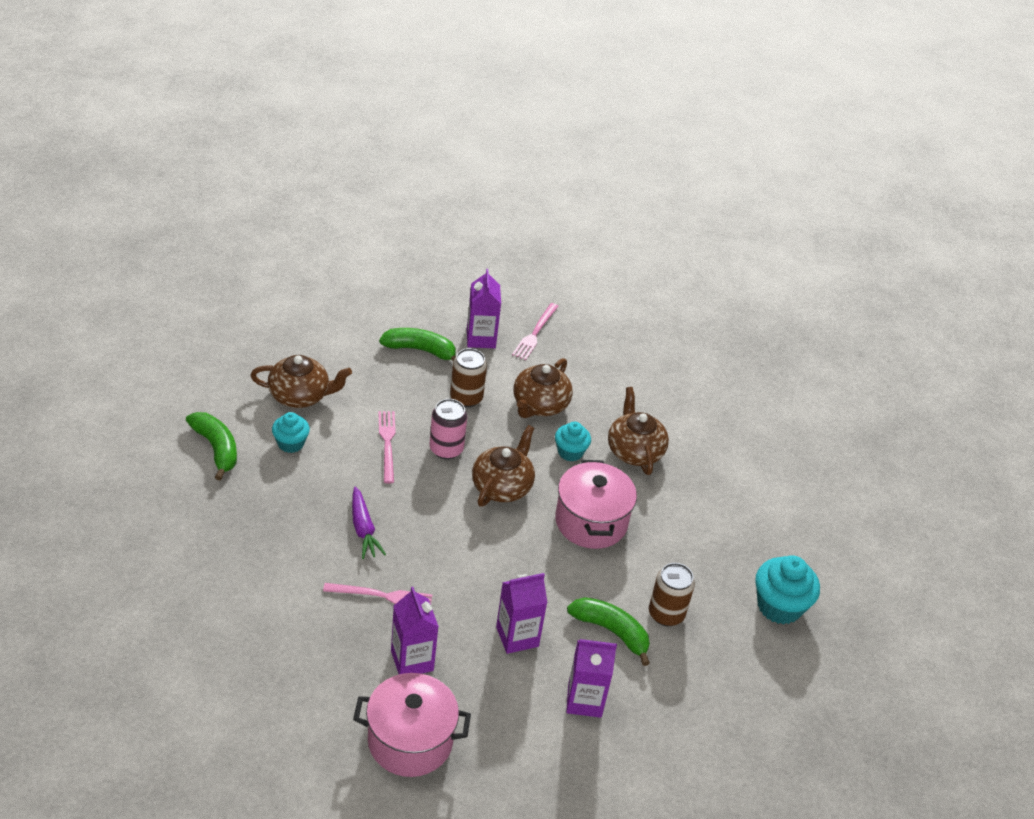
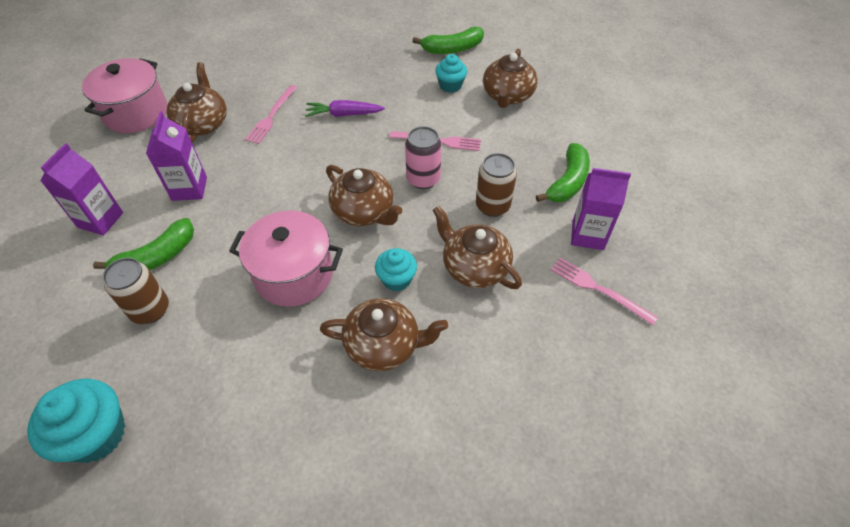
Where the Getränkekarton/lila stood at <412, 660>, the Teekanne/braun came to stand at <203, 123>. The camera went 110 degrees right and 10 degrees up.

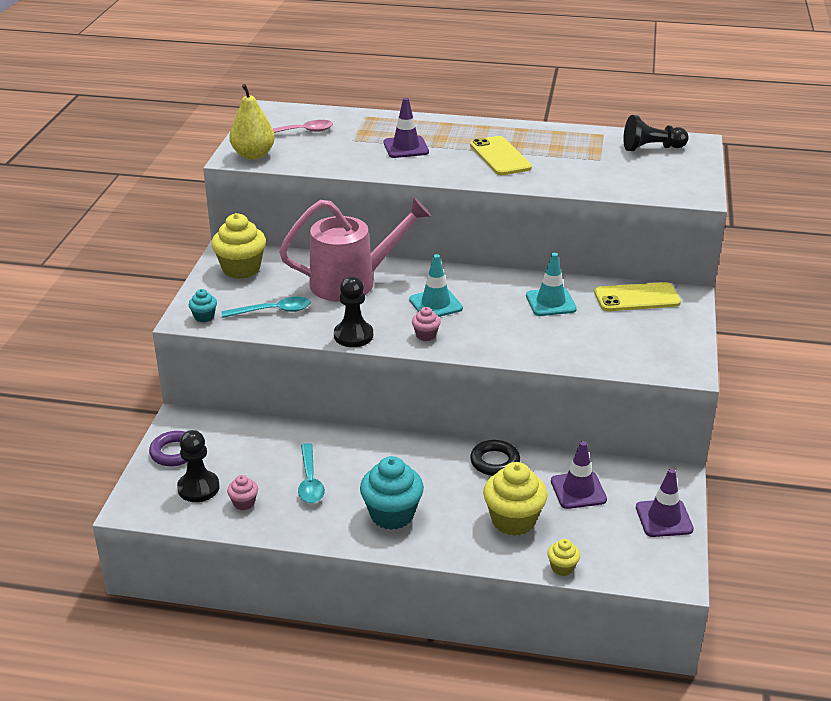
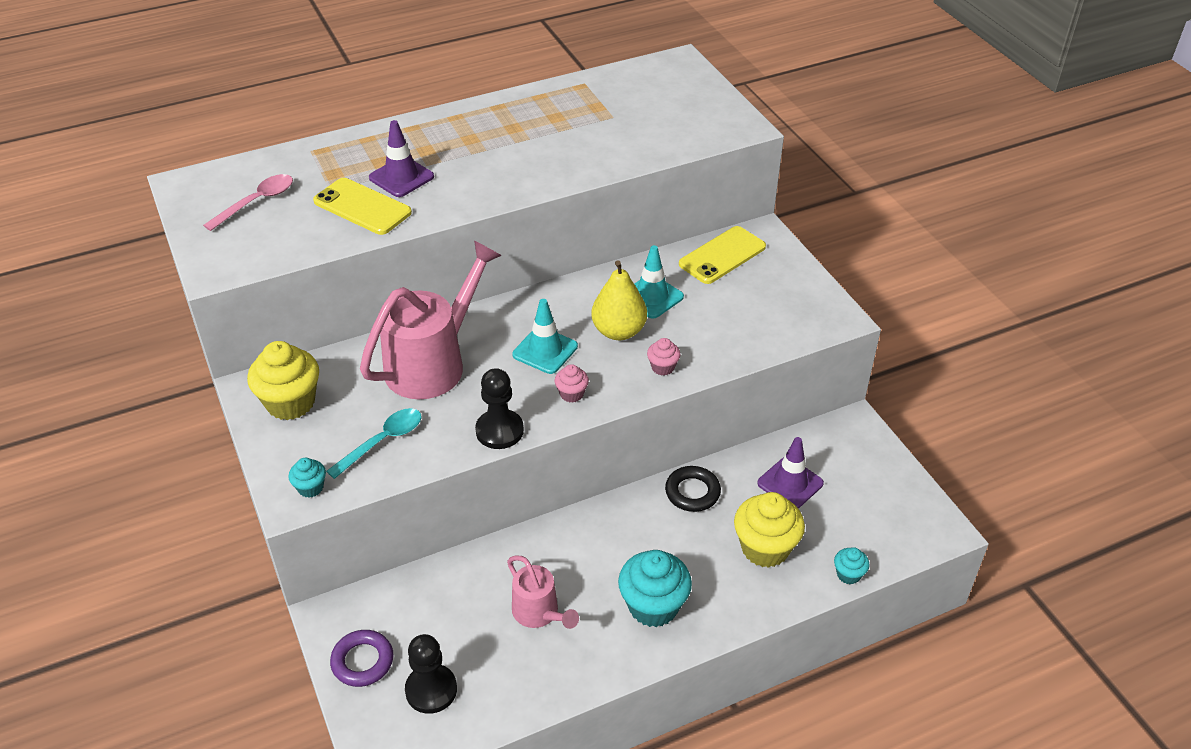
The second view lost the Bauer/schwarz at <651, 148>. The second view lost the Leitkegel/lila at <664, 518>. The Muffin/rosa ended up elsewhere, having gone from <244, 503> to <663, 367>. The Birne/gelb ended up elsewhere, having gone from <253, 155> to <618, 331>. The Handy/gelb ended up elsewhere, having gone from <500, 156> to <362, 207>. Where the Löffel/türkis stood at <310, 481>, the Gießkanne/rosa came to stand at <540, 614>. What was the Muffin/gelb at <562, 568> turned into the Muffin/türkis at <848, 574>. The camera went 35 degrees left and 10 degrees up.

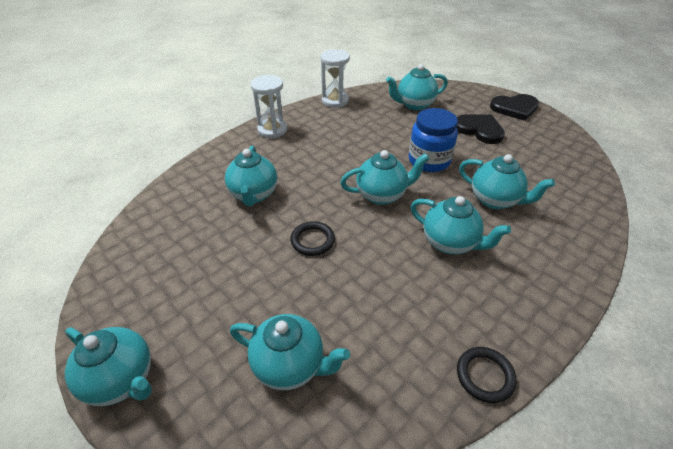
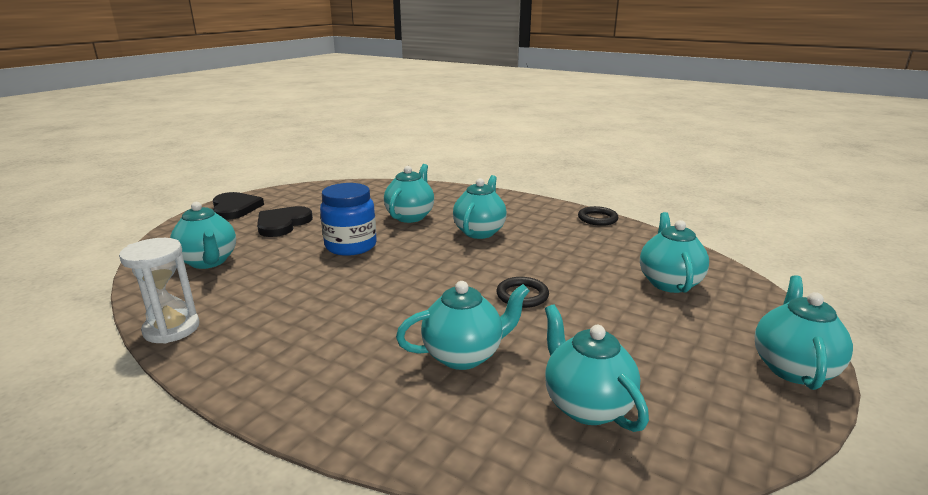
The second view lost the Sanduhr/weiß at <272, 130>. The Teekanne/türkis ended up elsewhere, having gone from <382, 195> to <586, 405>. The camera went 105 degrees left and 20 degrees down.

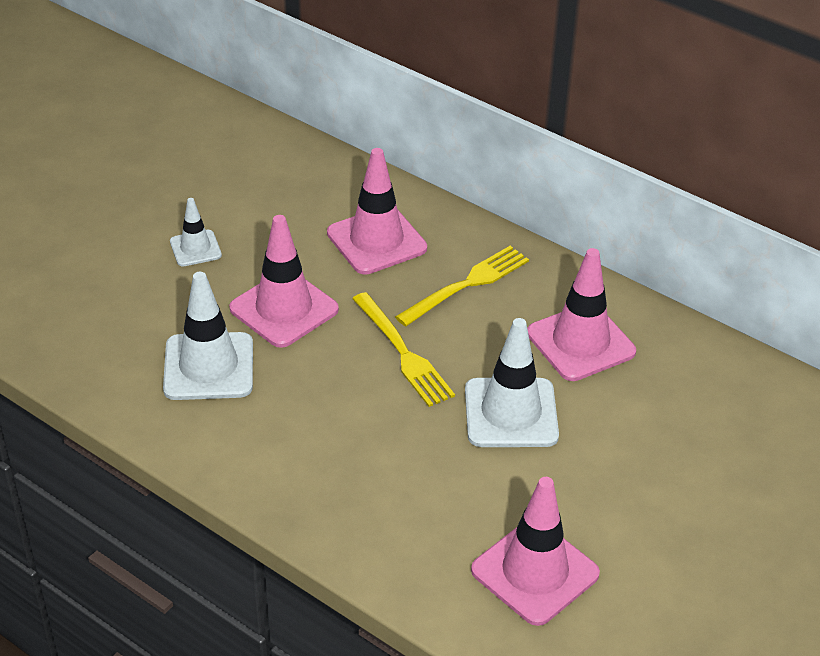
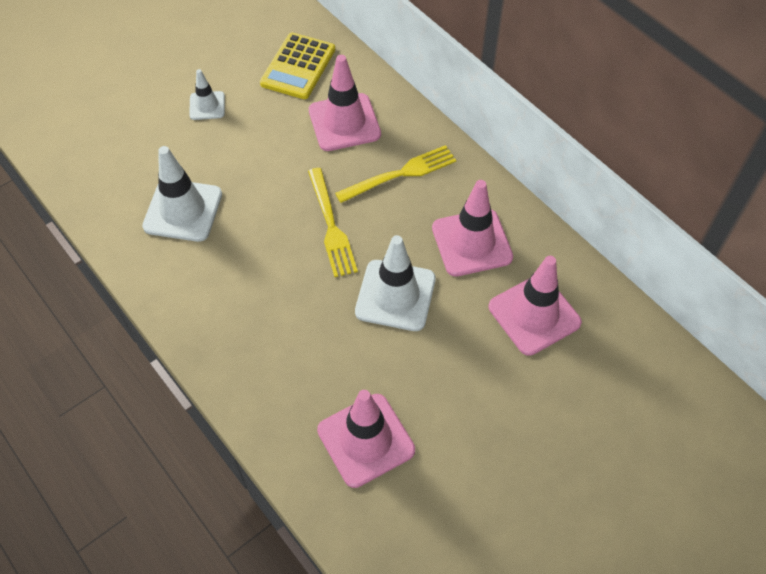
The second view gained the Taschenrechner/gelb at <298, 66>. The Leitkegel/rosa ended up elsewhere, having gone from <284, 309> to <534, 314>. The camera went 15 degrees right and 15 degrees up.

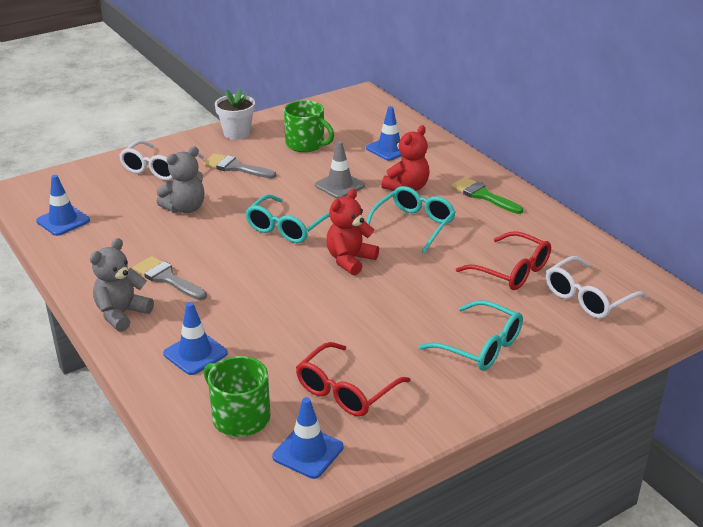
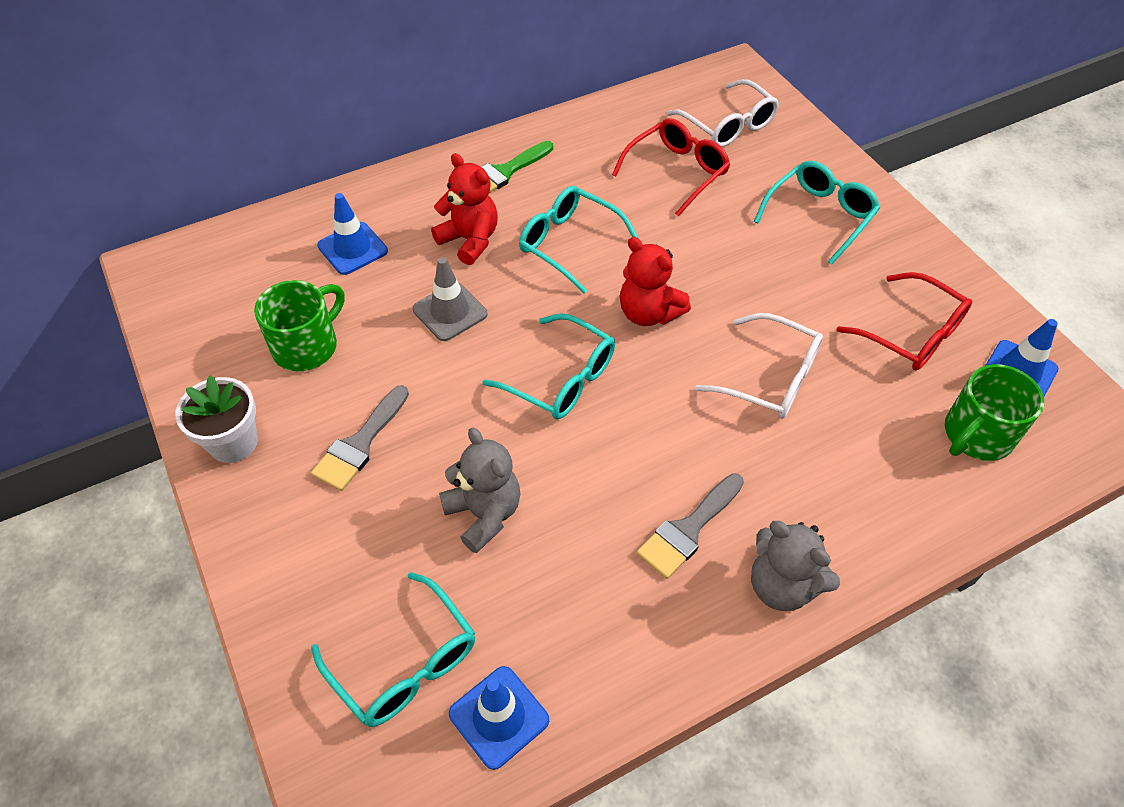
The second view lost the Leitkegel/blau at <195, 353>. The second view gained the Brille/türkis at <405, 663>. The Brille/weiß ended up elsewhere, having gone from <158, 169> to <771, 378>. The camera went 85 degrees left and 20 degrees up.

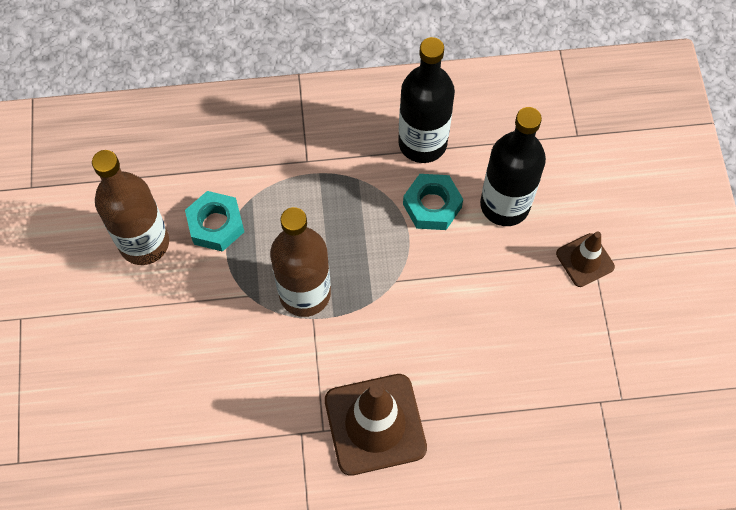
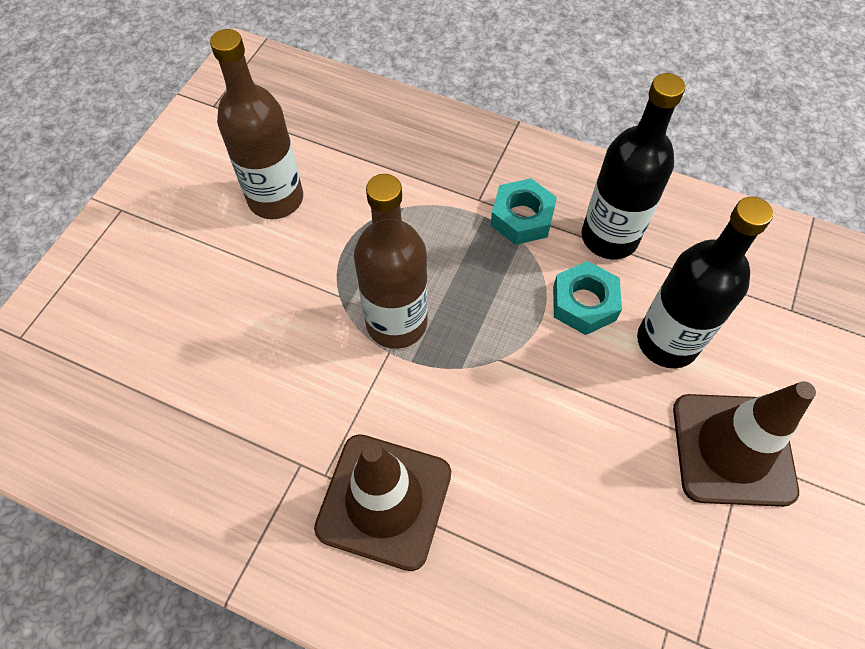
The Sechskantmutter/türkis ended up elsewhere, having gone from <216, 225> to <522, 218>. The size of the Leitkegel/braun at <585, 260> changed by a factor of 1.85. The camera went 30 degrees right and 5 degrees down.

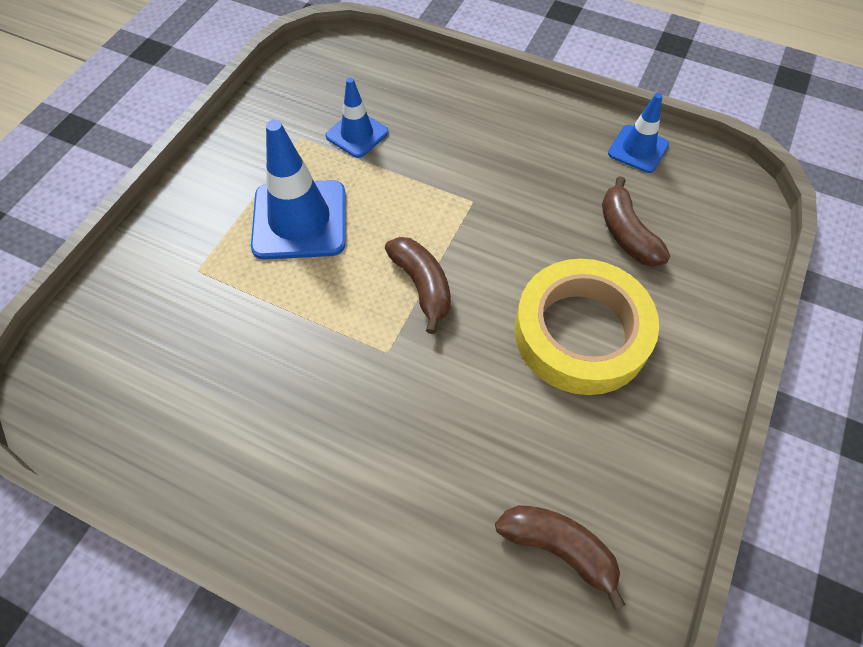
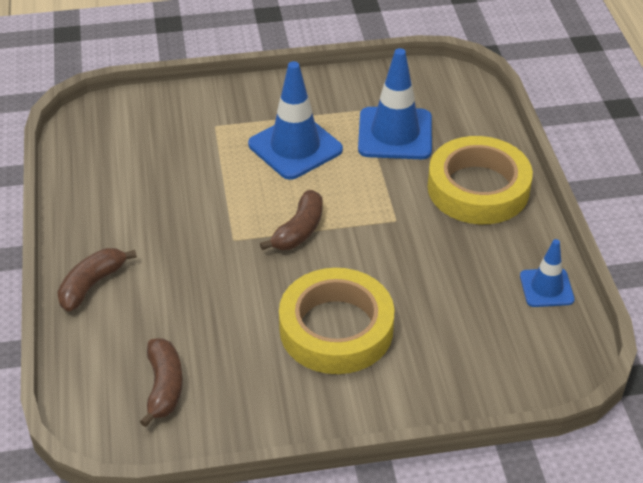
The second view gained the Klebeband/gelb at <478, 188>. The Banane/braun ended up elsewhere, having gone from <626, 233> to <92, 285>. The size of the Leitkegel/blau at <357, 134> changed by a factor of 1.74. The camera went 55 degrees right and 15 degrees down.

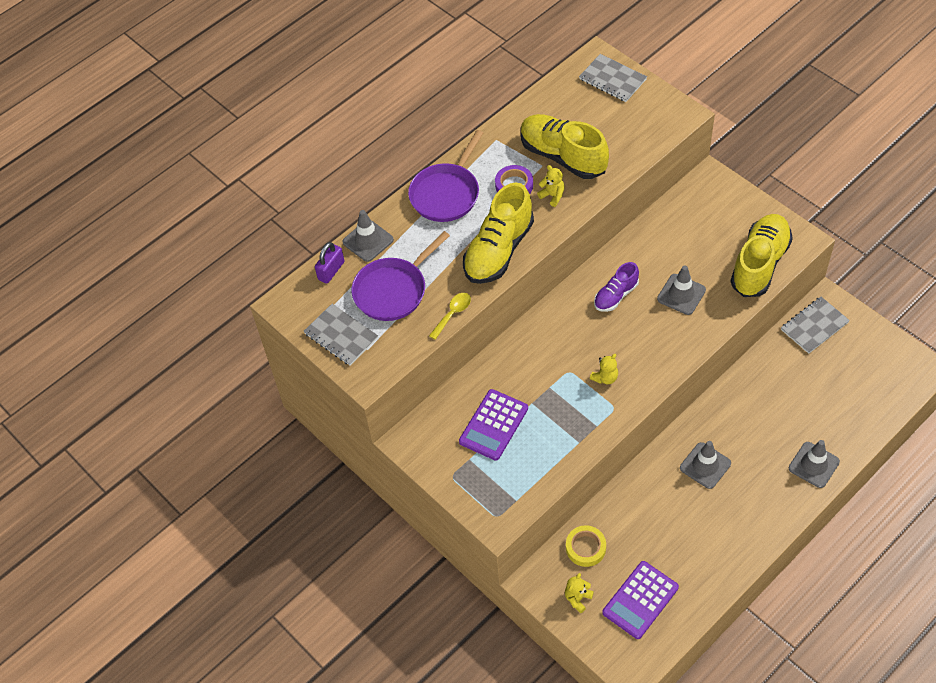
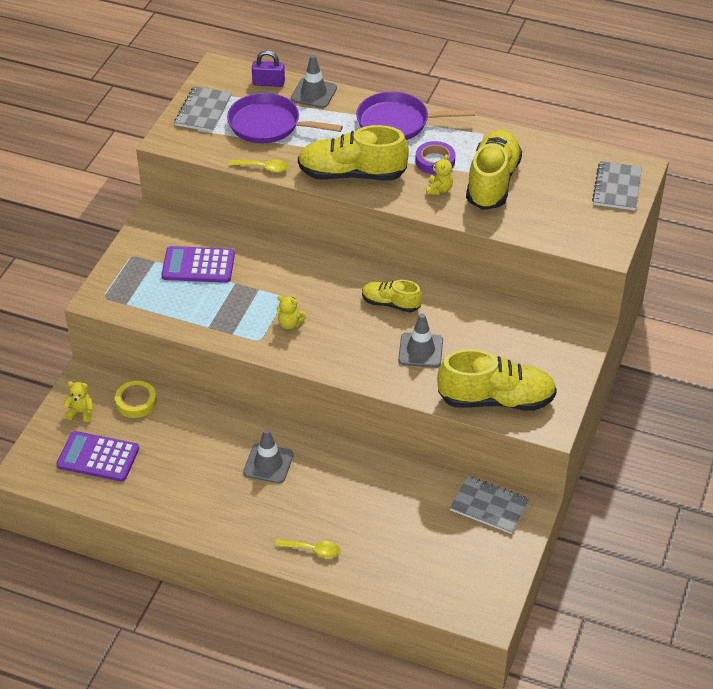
Where the Leitkegel/grau stood at <813, 465>, the Löffel/gelb came to stand at <312, 550>. What was the Schuh/lila at <616, 295> turned into the Schuh/gelb at <391, 304>. The camera went 60 degrees right and 10 degrees down.

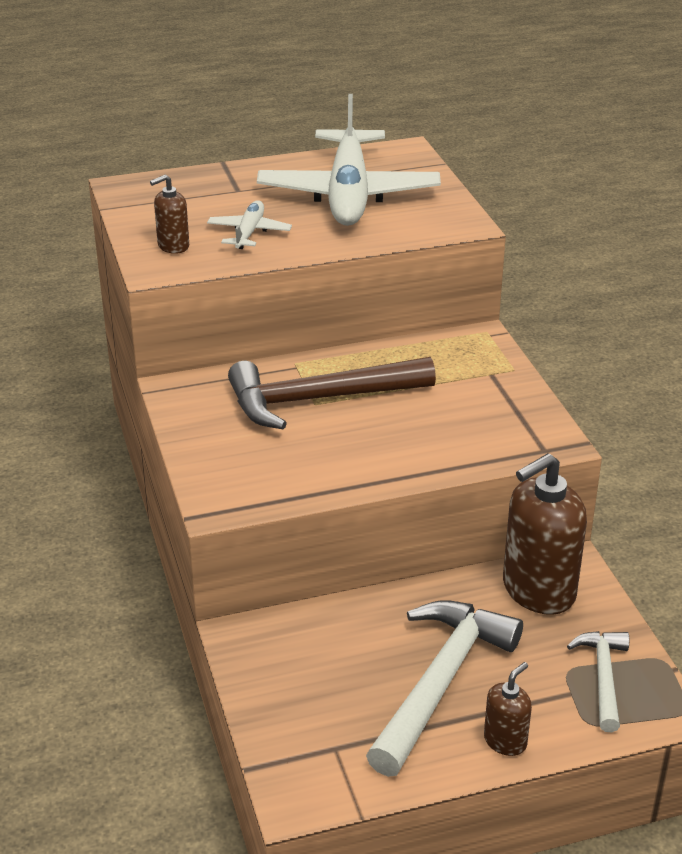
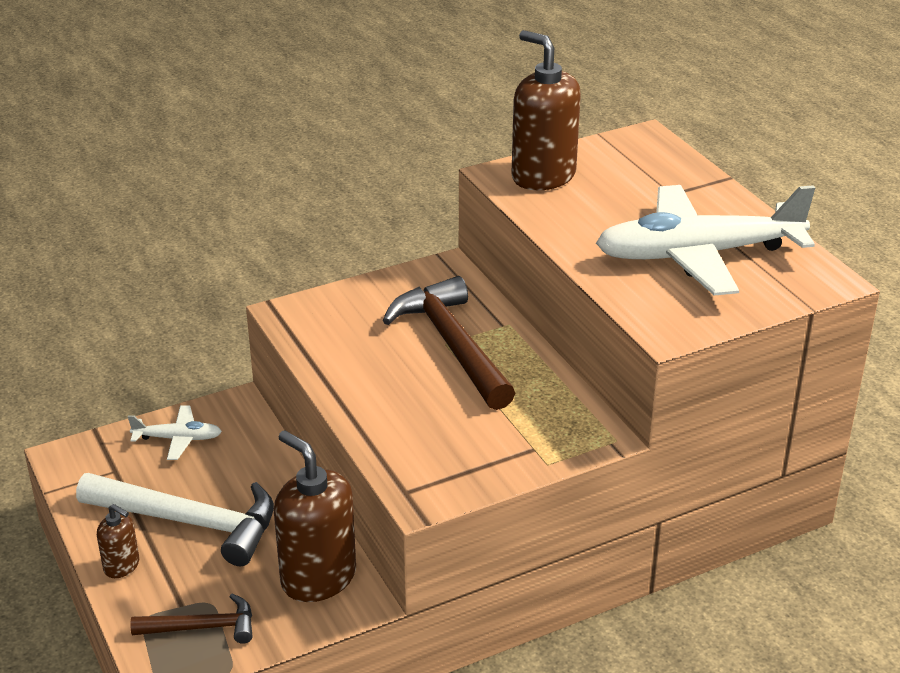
The Flugzeug/weiß ended up elsewhere, having gone from <249, 233> to <178, 439>. What was the Hammer/weiß at <603, 677> turned into the Hammer/braun at <203, 627>. The size of the Seifenspender/braun at <173, 246> changed by a factor of 2.02. The camera went 80 degrees right and 0 degrees up.

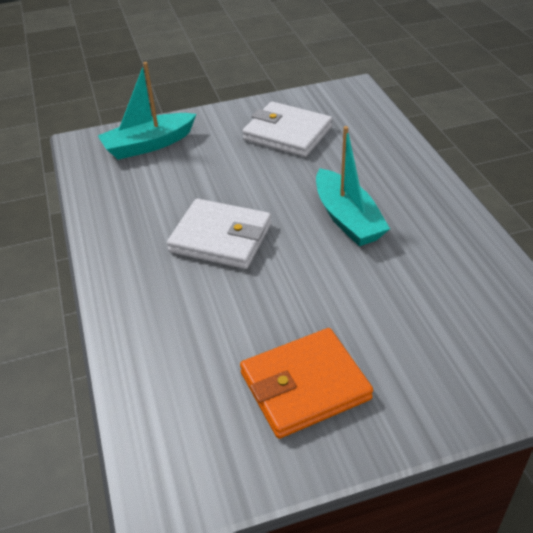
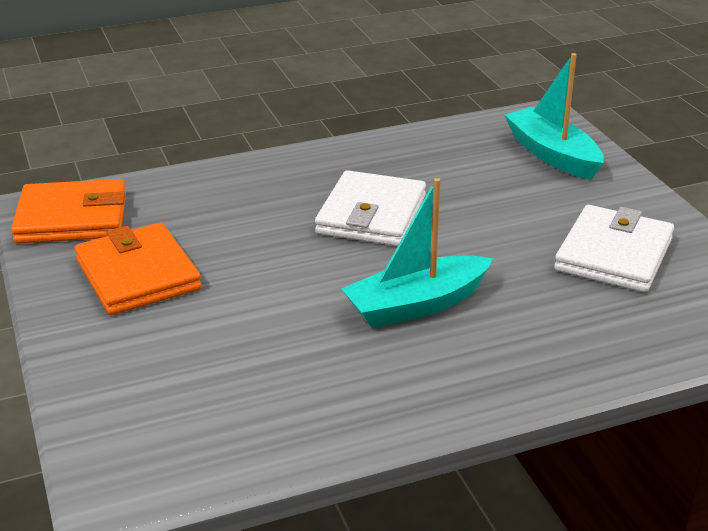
The second view gained the Geldbörse/orange at <72, 218>. The camera went 85 degrees right and 10 degrees down.

